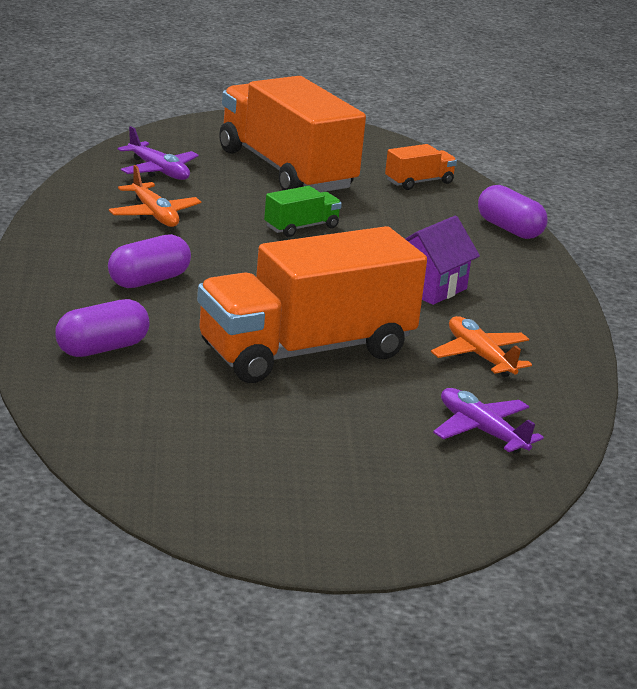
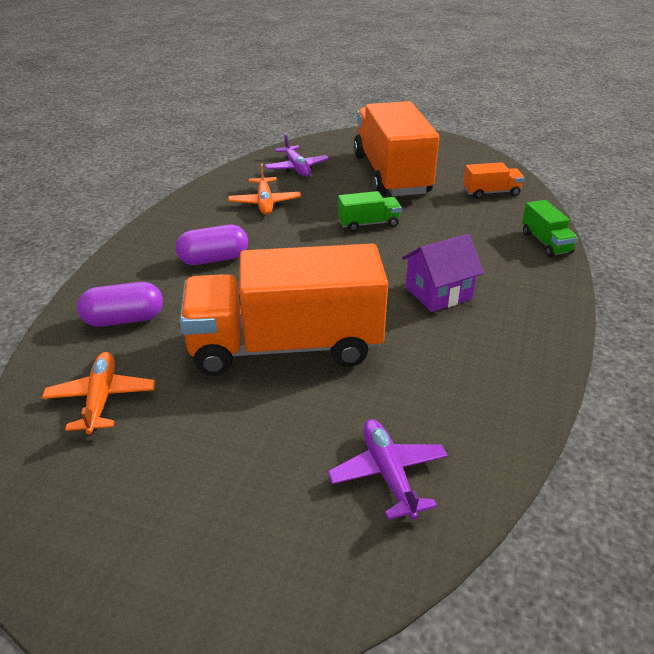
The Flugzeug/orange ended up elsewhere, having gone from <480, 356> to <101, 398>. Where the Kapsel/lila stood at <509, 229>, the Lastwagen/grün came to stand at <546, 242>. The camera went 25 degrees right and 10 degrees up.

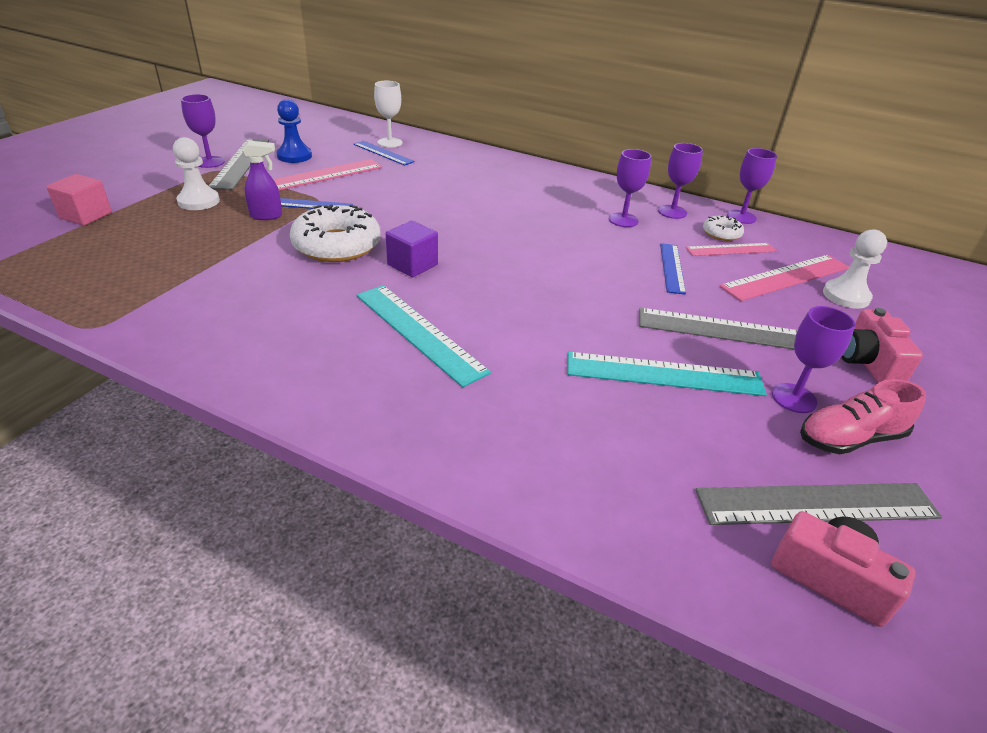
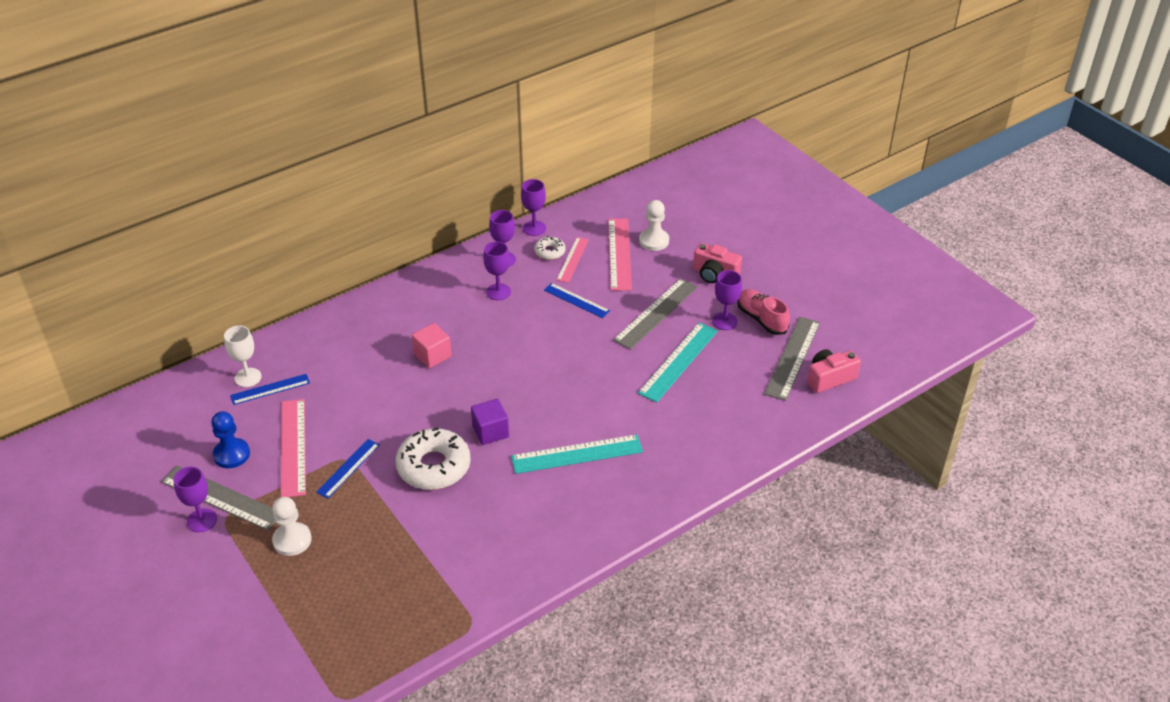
The second view lost the Sprühflasche/lila at <267, 216>. The Kubus/rosa ended up elsewhere, having gone from <86, 215> to <432, 355>. The Schuh/rosa at <850, 438> ended up facing another way, 135 degrees clockwise from before. The camera went 60 degrees left and 5 degrees up.

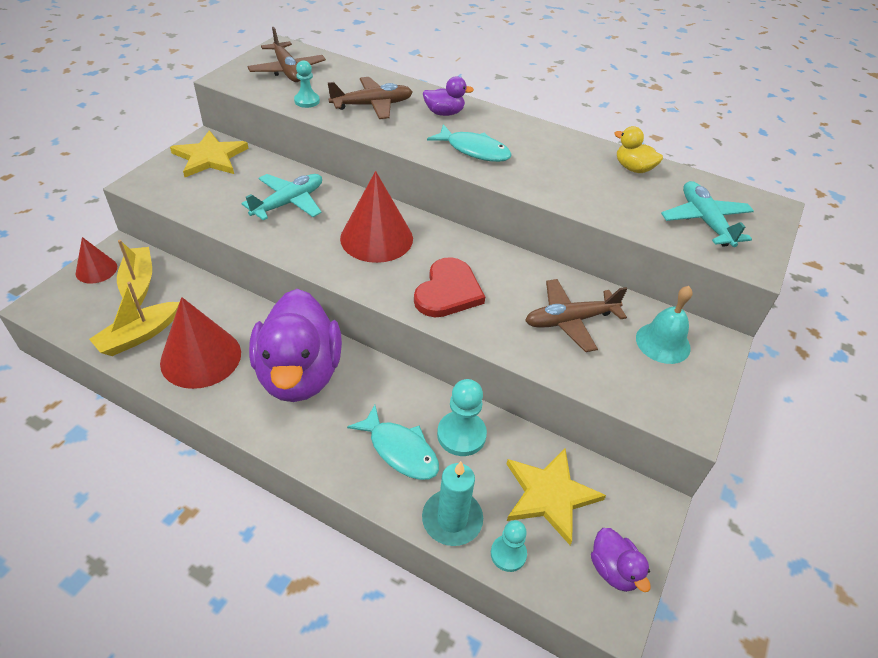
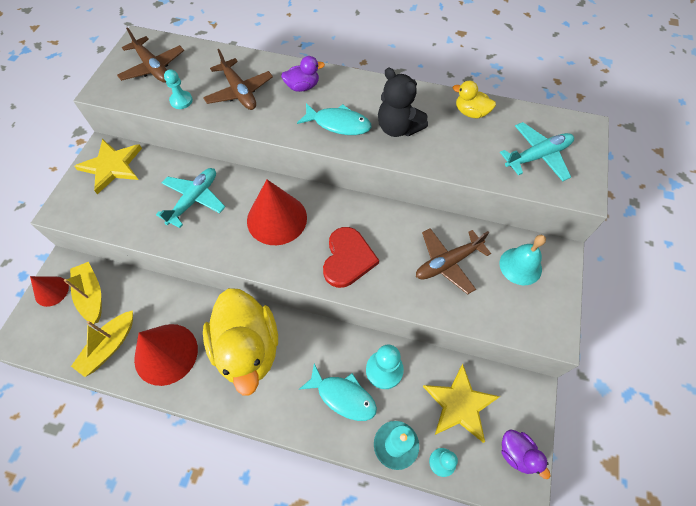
The second view gained the Teddybär/schwarz at <398, 128>. What was the Ente/lila at <299, 374> turned into the Ente/gelb at <248, 348>. The Flugzeug/braun at <372, 105> ended up facing another way, 90 degrees clockwise from before. The Flugzeug/türkis at <704, 221> ended up facing another way, 90 degrees clockwise from before. The camera went 10 degrees left and 15 degrees up.

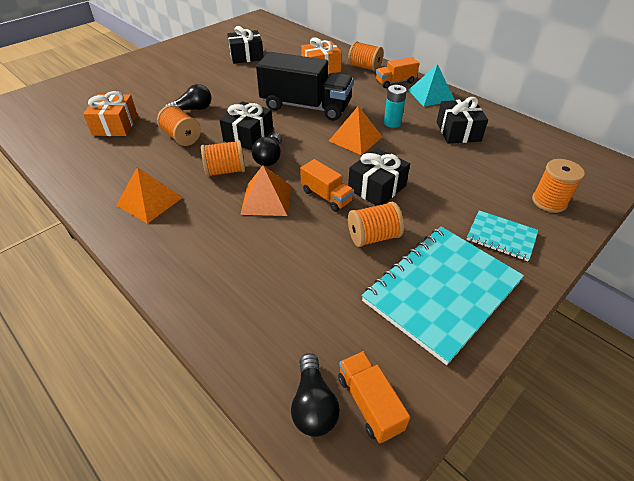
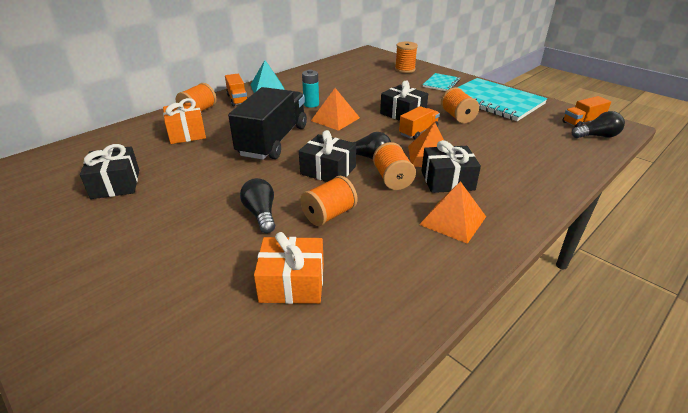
The Geschenk/schwarz ended up elsewhere, having gone from <458, 131> to <447, 180>. The camera went 90 degrees left and 10 degrees down.

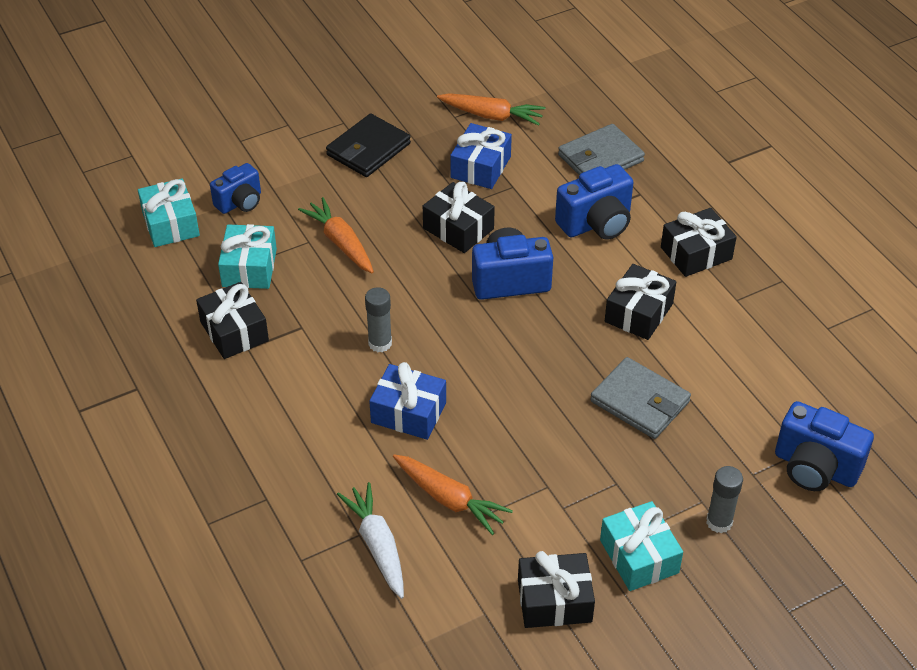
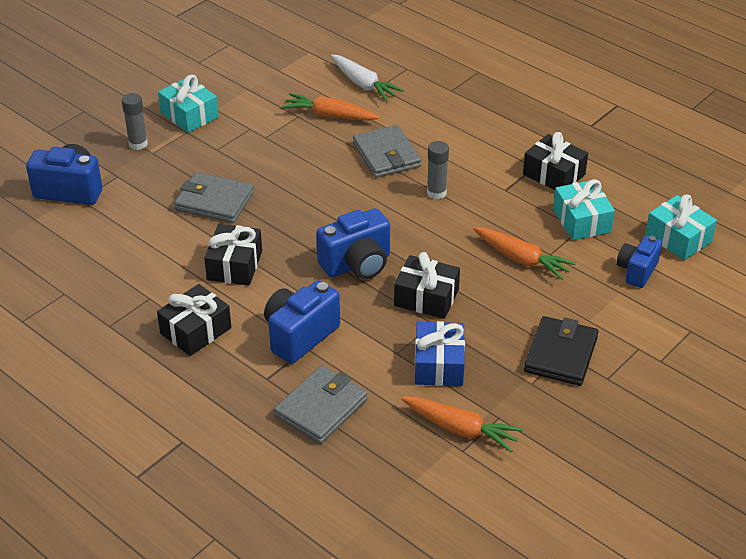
The second view lost the Geschenk/schwarz at <554, 601>. Where the Geschenk/blau stood at <408, 412>, the Geldbörse/grau came to stand at <386, 155>. The Karotte/orange at <491, 115> ended up facing another way, 150 degrees counterclockwise from before. The camera went 160 degrees right and 5 degrees down.

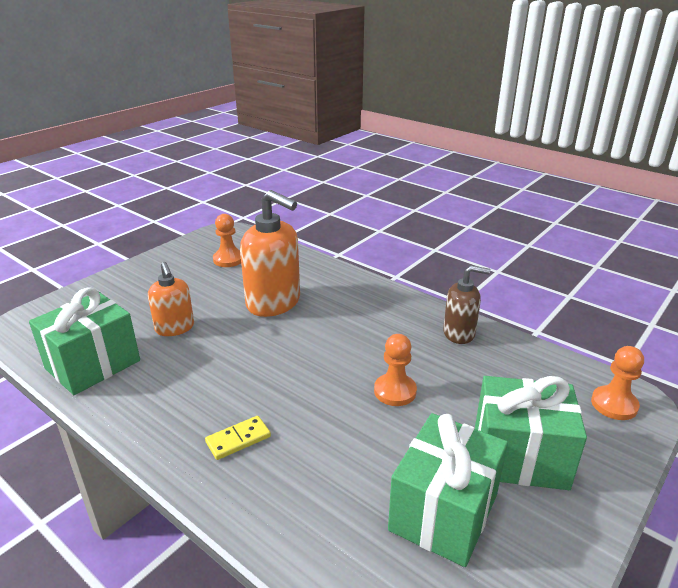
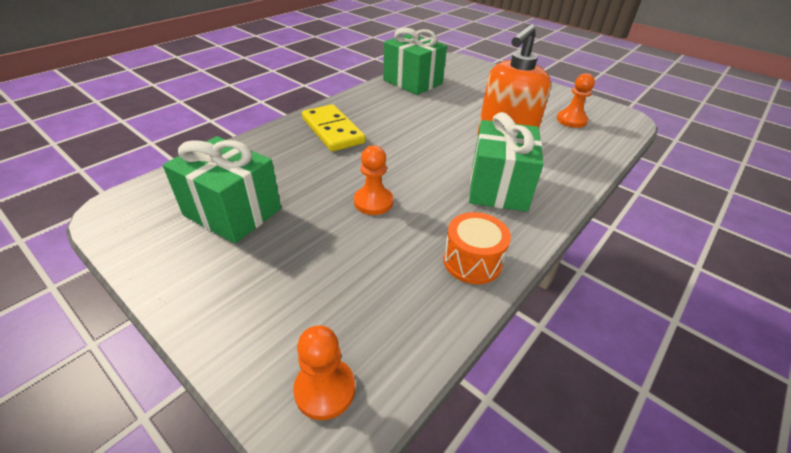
The second view lost the Seifenspender/orange at <175, 328>. The Geschenk/grün ended up elsewhere, having gone from <519, 456> to <498, 187>. Where the Seifenspender/braun stood at <459, 333>, the Trommel/orange came to stand at <472, 261>. The size of the Dominostein/gelb at <238, 439> changed by a factor of 1.85. The camera went 90 degrees right and 10 degrees up.

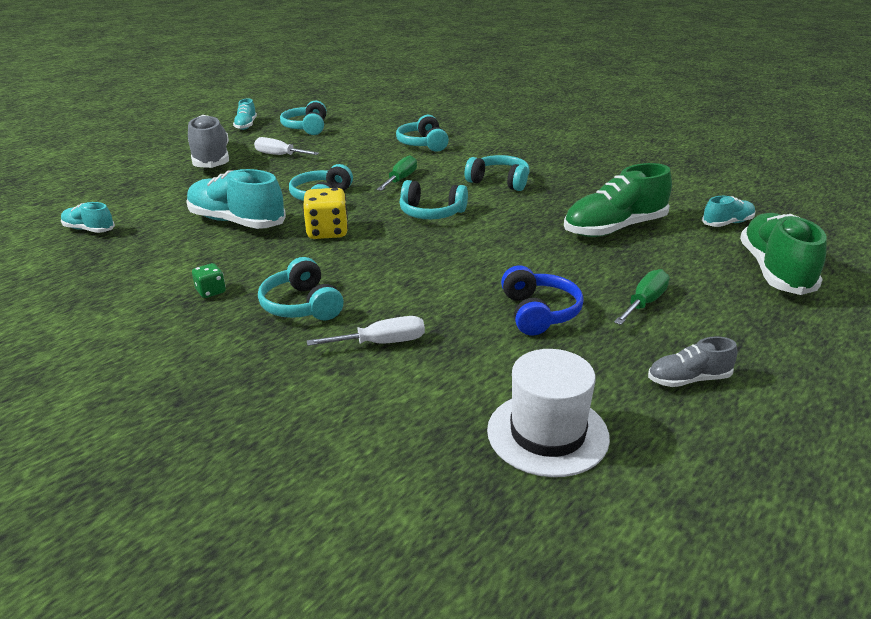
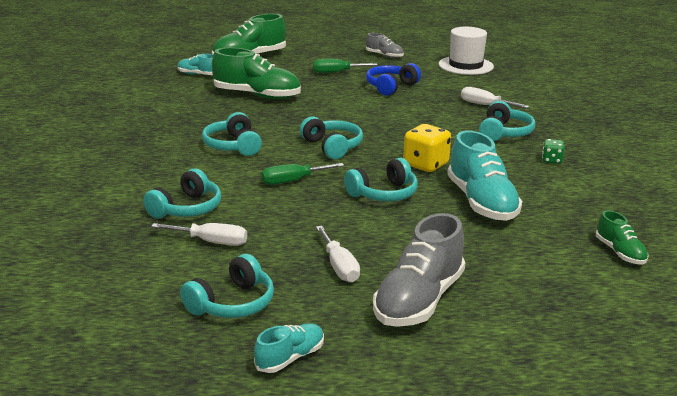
The second view gained the Schraubenzieher/weiß at <211, 242>. What was the Schuh/türkis at <89, 230> turned into the Schuh/grün at <620, 253>. The camera went 135 degrees left and 5 degrees down.

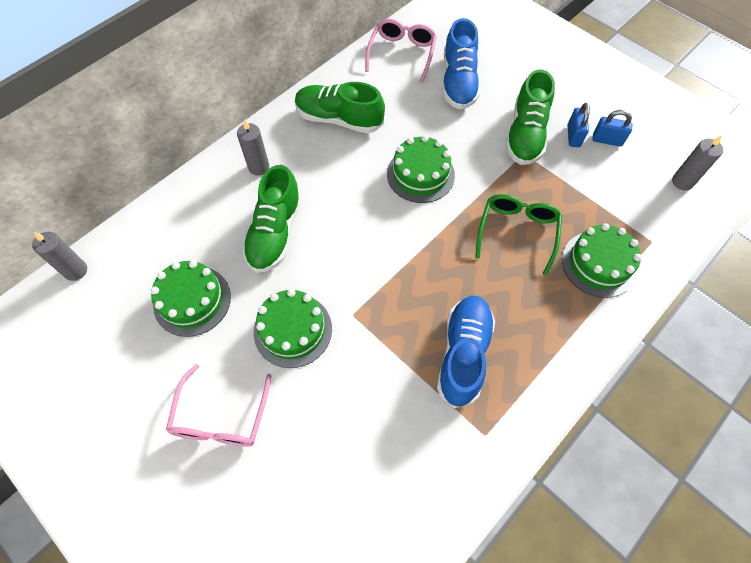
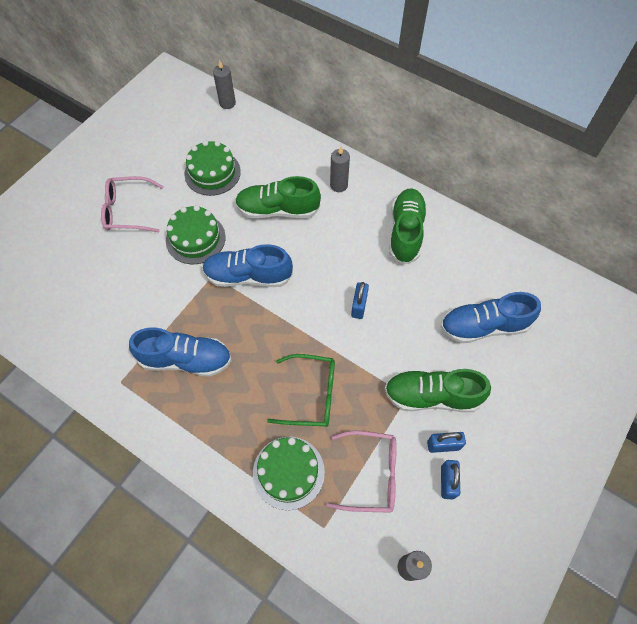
The second view gained the Schuh/blau at <248, 276>. The Brille/rosa ended up elsewhere, having gone from <402, 54> to <371, 474>. Where the Kuchen/grün stood at <420, 174>, the Vorhängeschloss/blau came to stand at <359, 306>. The camera went 80 degrees right and 0 degrees up.

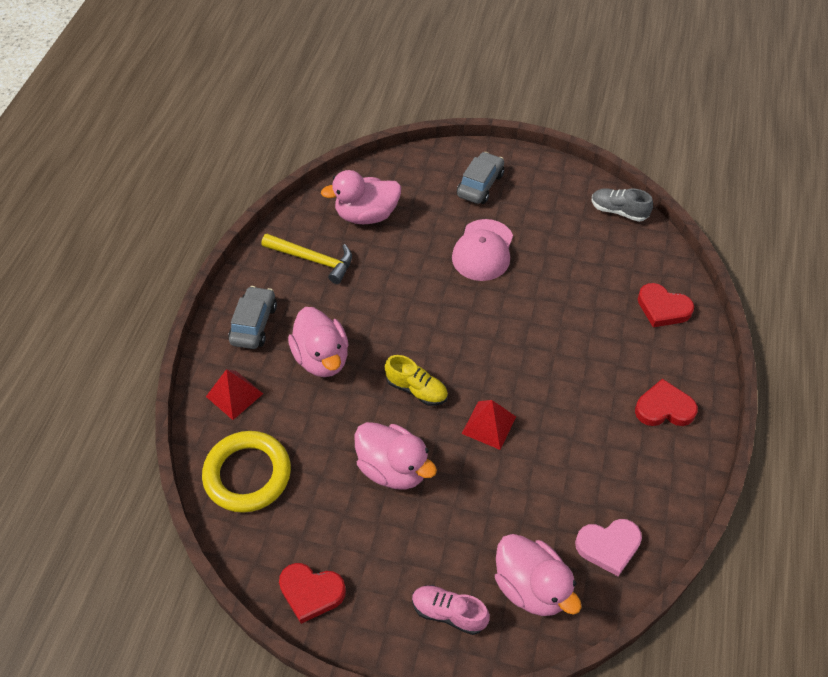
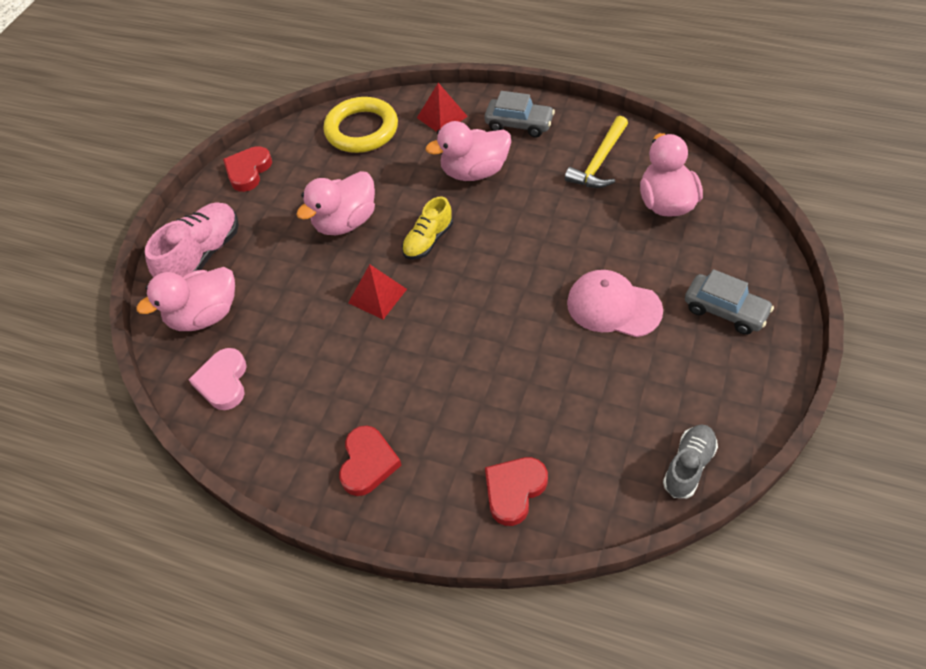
The size of the Schuh/rosa at <449, 613> changed by a factor of 1.60. The camera went 100 degrees right and 0 degrees up.

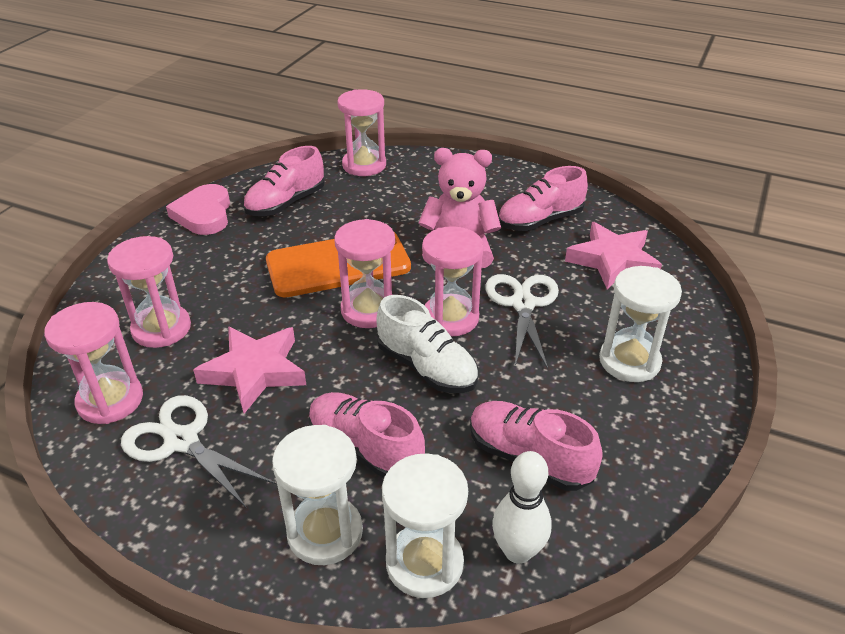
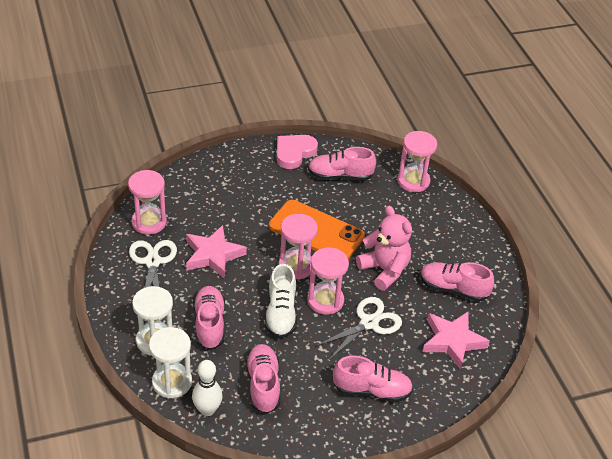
The second view lost the Sanduhr/rosa at <161, 328>. Where the Sanduhr/weiß stood at <629, 361>, the Schuh/rosa came to stand at <371, 390>. The camera went 45 degrees right and 5 degrees up.

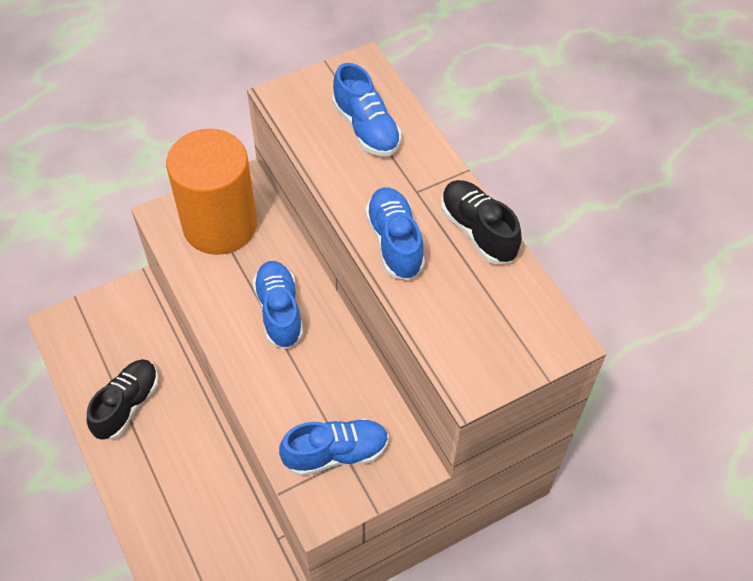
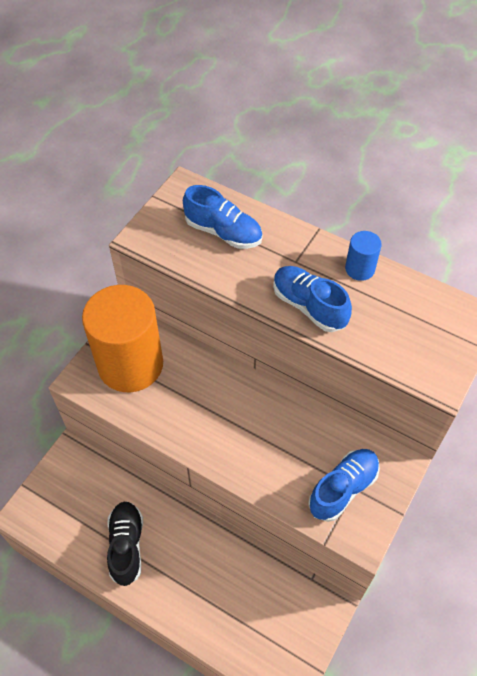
The second view lost the Schuh/blau at <279, 311>. Where the Schuh/schwarz stood at <478, 231>, the Vollzylinder/blau came to stand at <360, 269>. The camera went 30 degrees left and 0 degrees up.

